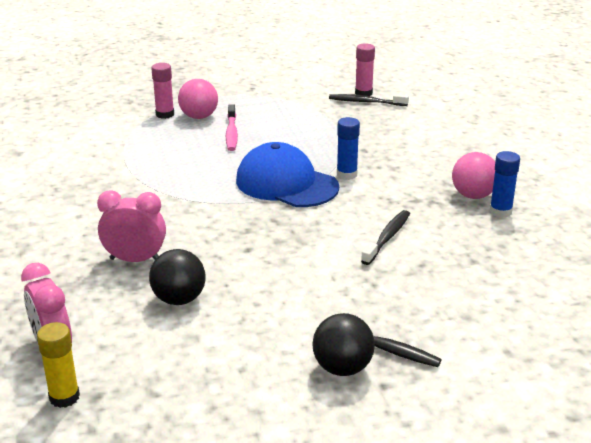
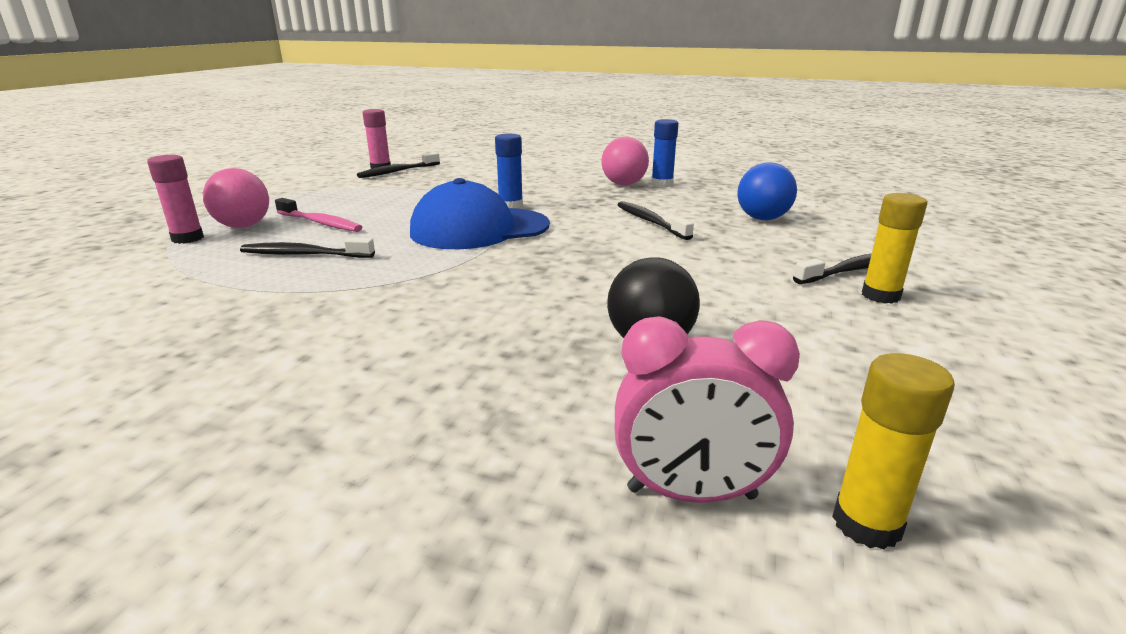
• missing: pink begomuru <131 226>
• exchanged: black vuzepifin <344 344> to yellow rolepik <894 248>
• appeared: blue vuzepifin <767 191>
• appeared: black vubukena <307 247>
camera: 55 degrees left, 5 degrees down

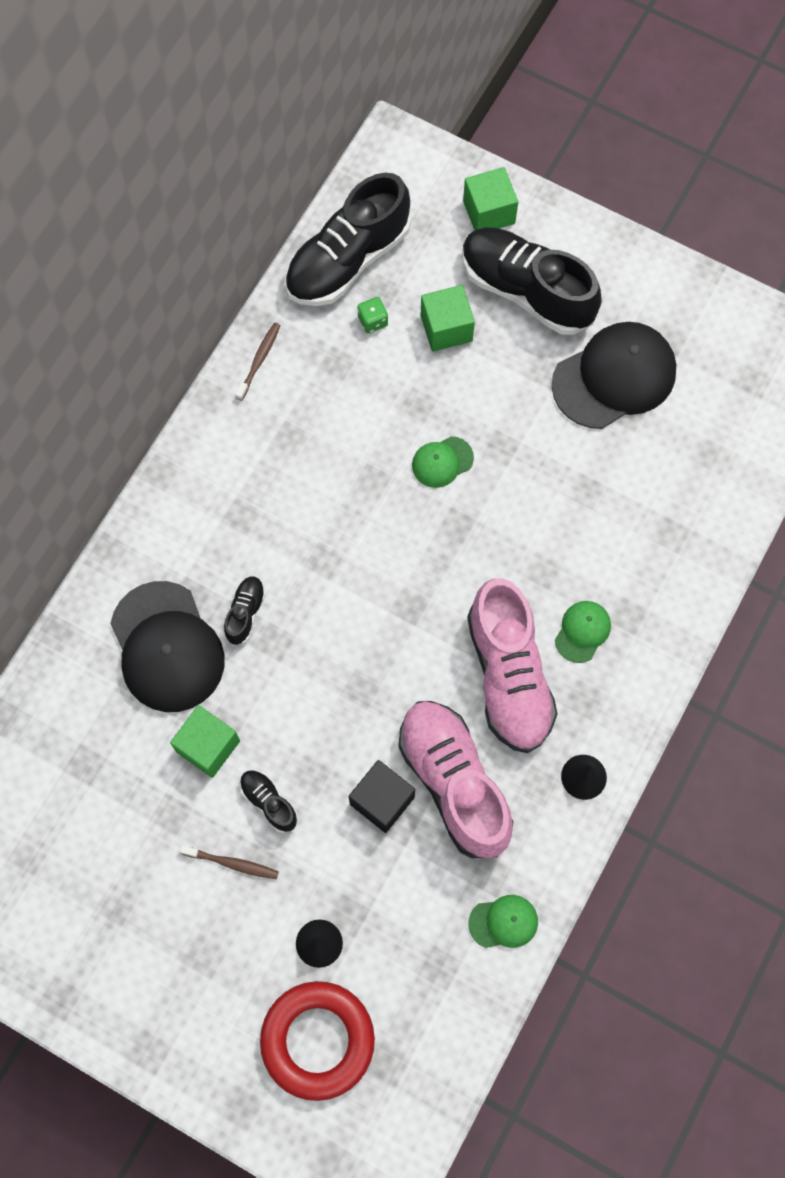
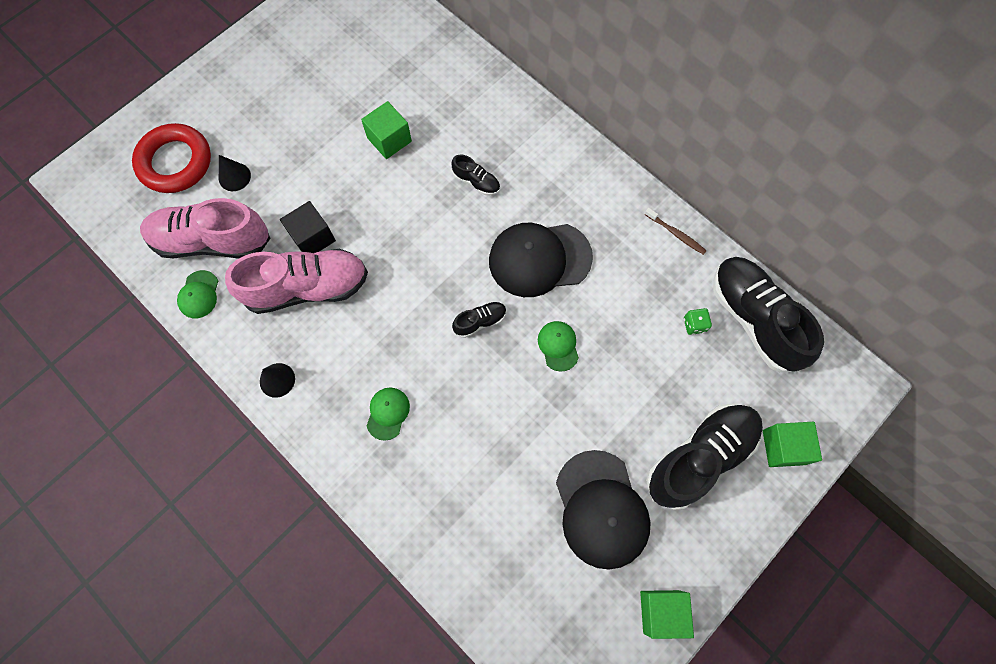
• relocated: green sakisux <448 318> to <667 614>
• relocated: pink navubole <512 666> to <205 228>
• relocated: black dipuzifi <167 646> to <541 260>
• spun: green dipuzifi <583 632> = <388 414> 120 degrees counterclockwise
• relocated: black navubole <269 801> to <479 319>
• missing: brown vubukena <229 862>
camera: 105 degrees right, 0 degrees up

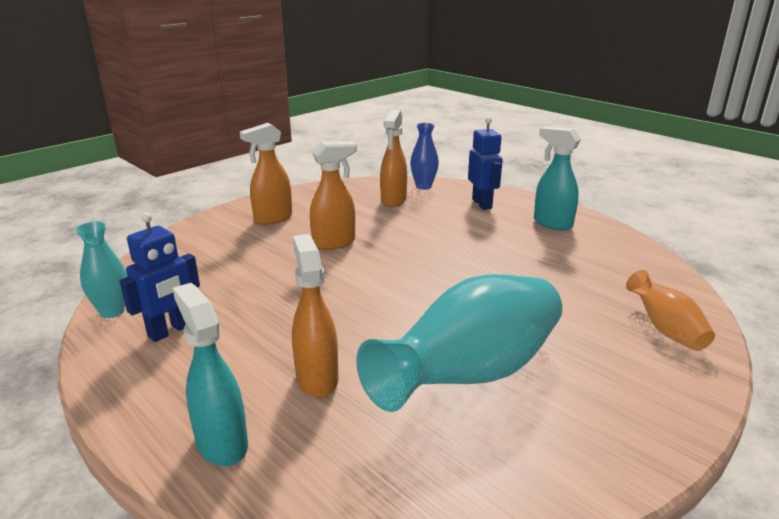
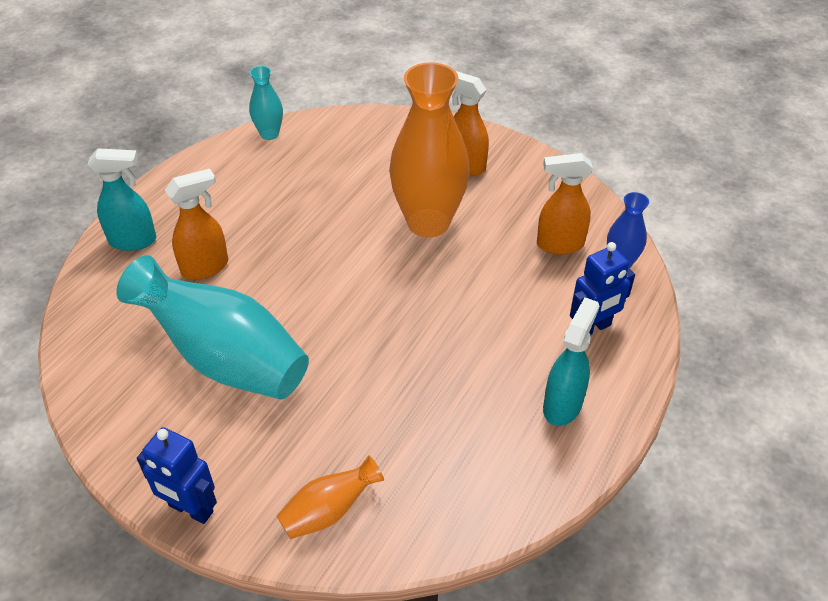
• exchanged: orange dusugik <333 195> to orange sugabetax <429 150>
• relocated: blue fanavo <160 277> to <177 475>
• spun: turquoise dusugik <210 374> = <122 199> 45 degrees clockwise
camera: 75 degrees right, 20 degrees up

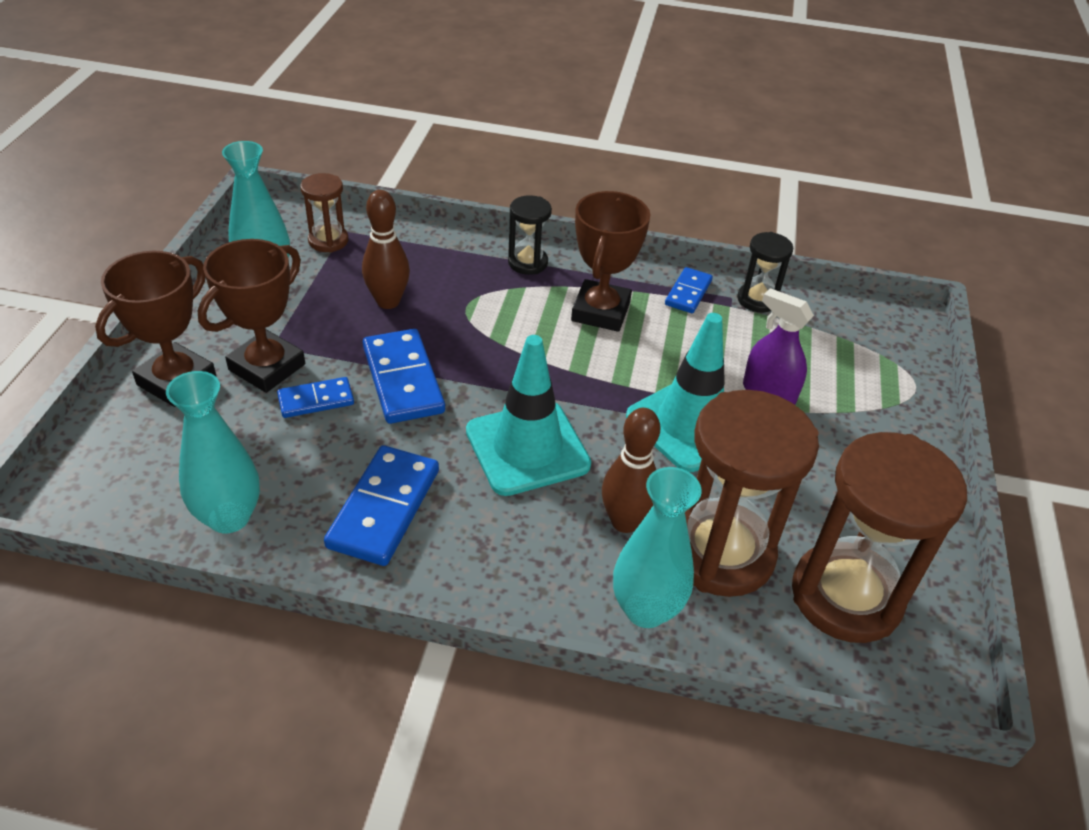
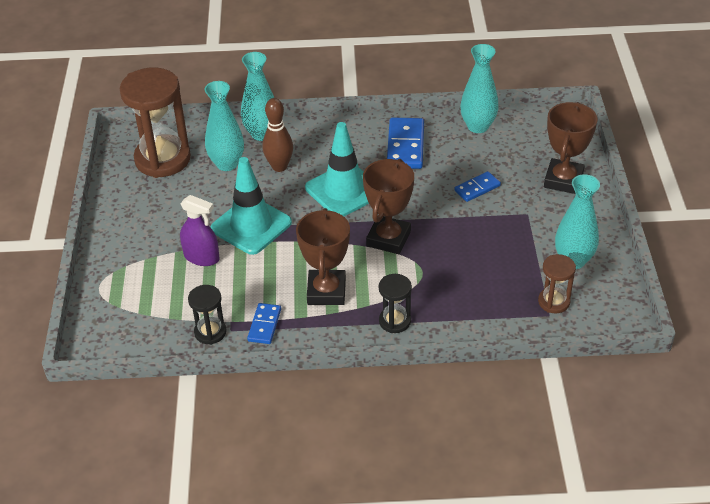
• missing: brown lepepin <386 249>
• relocated: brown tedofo <251 316> to <388 206>
• missing: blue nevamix <404 376>
• exchanged: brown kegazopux <752 493> to turquoise sugabetax <224 126>
camera: 170 degrees right, 0 degrees up

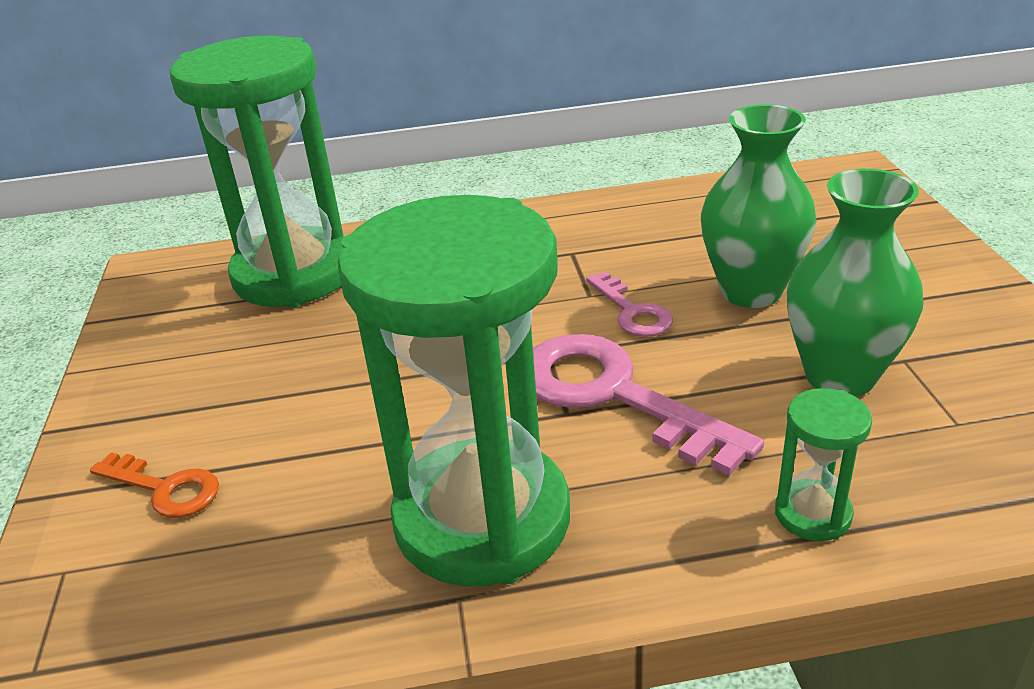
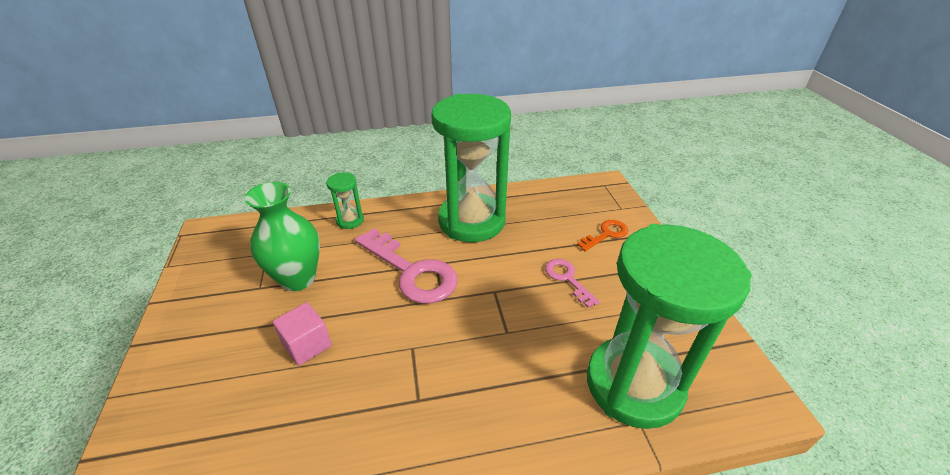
• exchanged: green sugabetax <758 206> to pink sakisux <302 334>
• relocated: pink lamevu <629 304> to <572 283>
• spun: orange lamevu <154 485> = <602 236> 120 degrees clockwise
camera: 175 degrees right, 5 degrees up

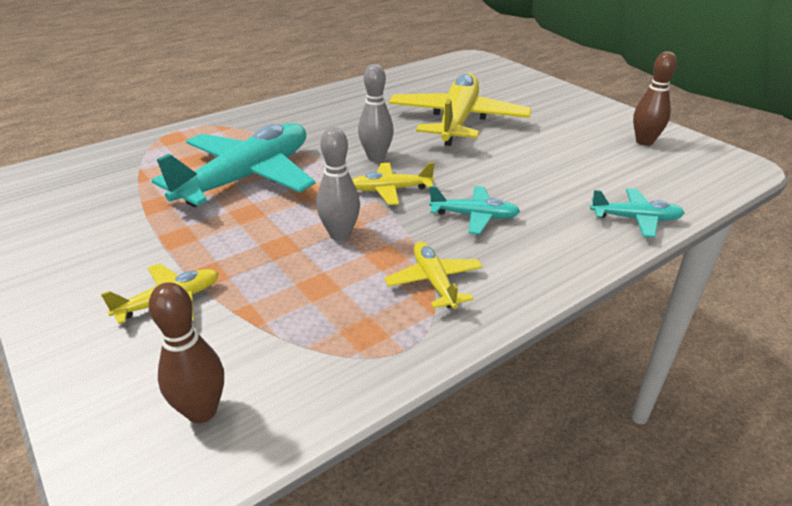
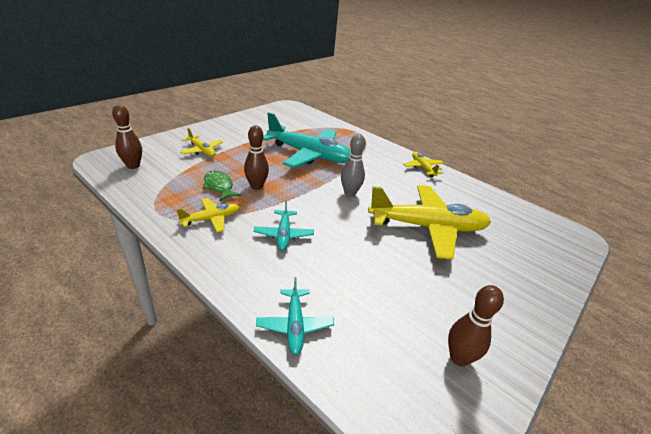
• colour: grey lepepin <338 184> to brown lepepin <256 158>
• relocated: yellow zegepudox <393 184> to <423 164>
• appeared: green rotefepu <222 186>
camera: 75 degrees right, 0 degrees up

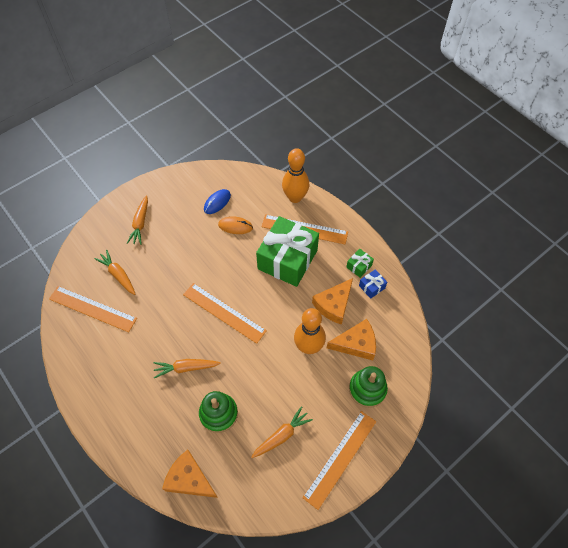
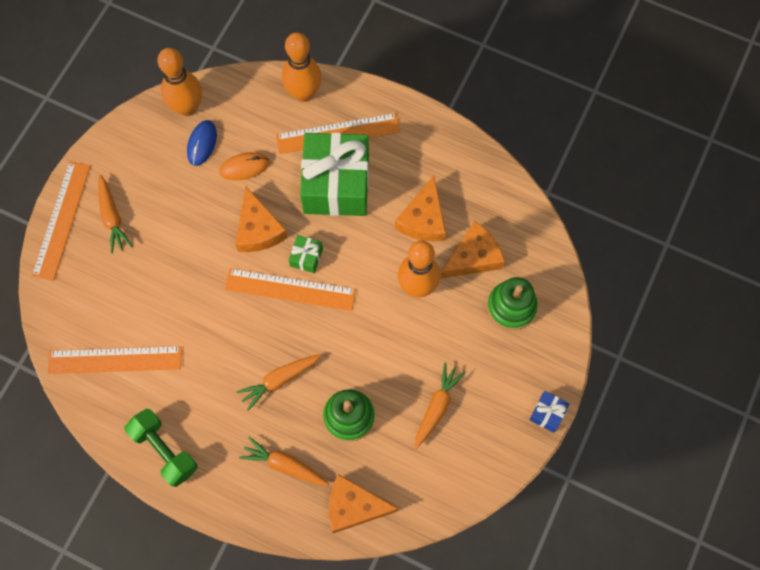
• relocated: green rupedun <360 263> to <306 254>
• relocated: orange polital <114 272> to <284 461>
• relocated: blue rupedun <373 284> to <549 412>
• relocated: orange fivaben <339 460> to <61 221>
• appeared: orange lepepin <179 82>
• appeared: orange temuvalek <262 219>
• appeared: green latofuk <161 447>
camera: 25 degrees left, 10 degrees up

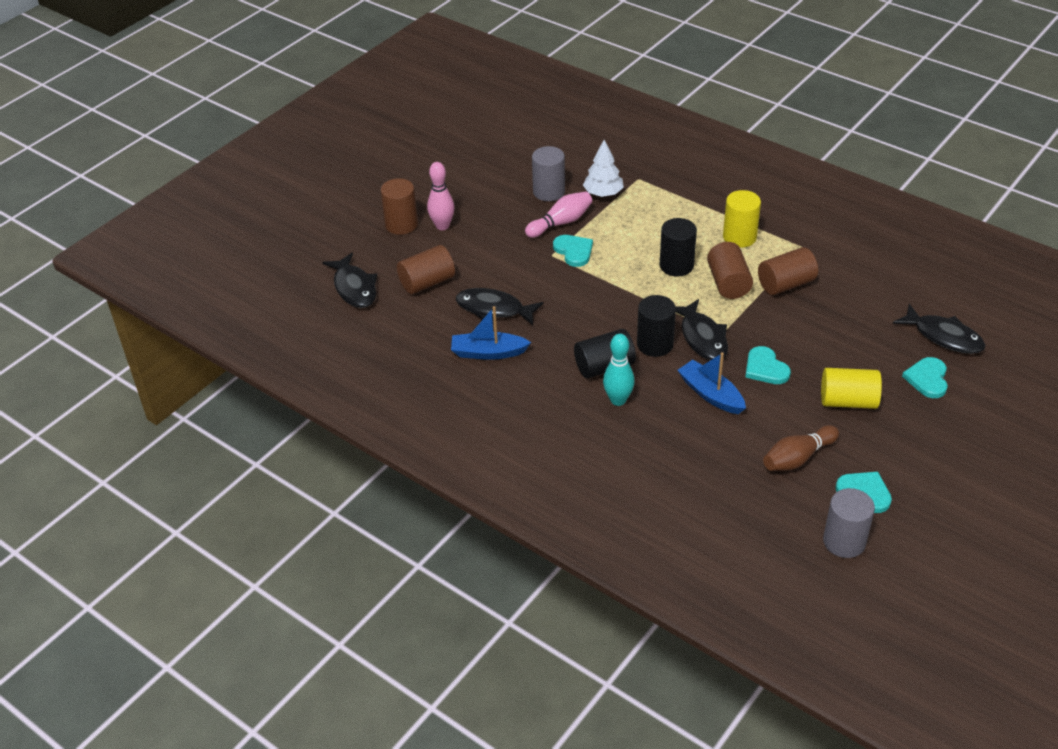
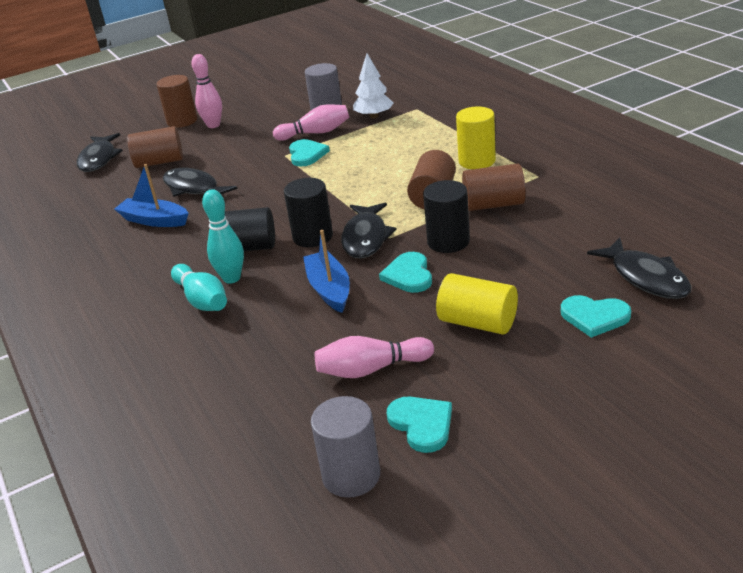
• relocated: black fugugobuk <678 247> to <446 216>
• spun: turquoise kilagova <925 377> = <596 316> 105 degrees counterclockwise
• colour: brown lepepin <801 448> to pink lepepin <374 357>
• appeared: turquoise lepepin <199 287>
camera: 25 degrees right, 10 degrees down

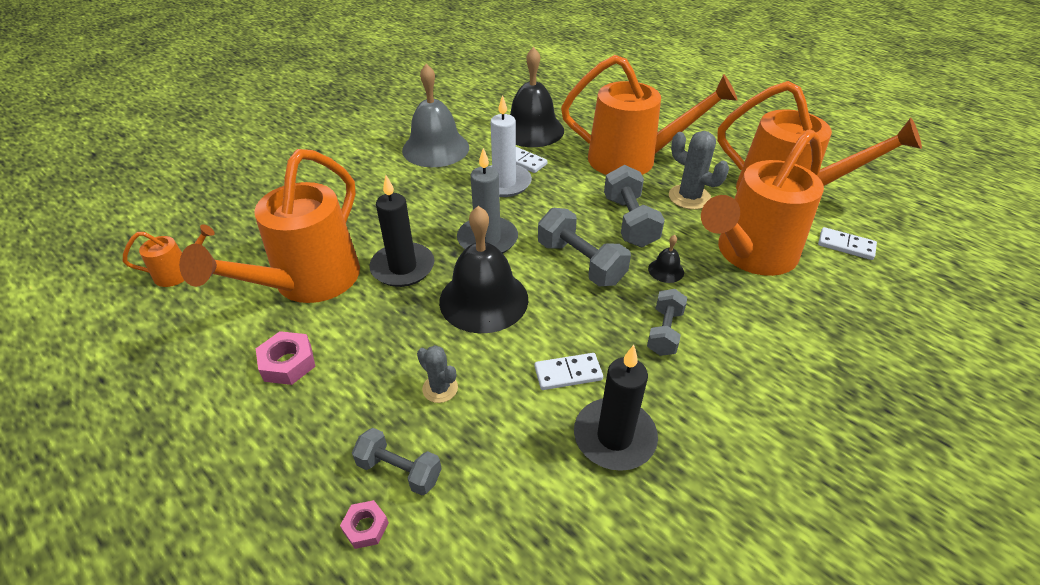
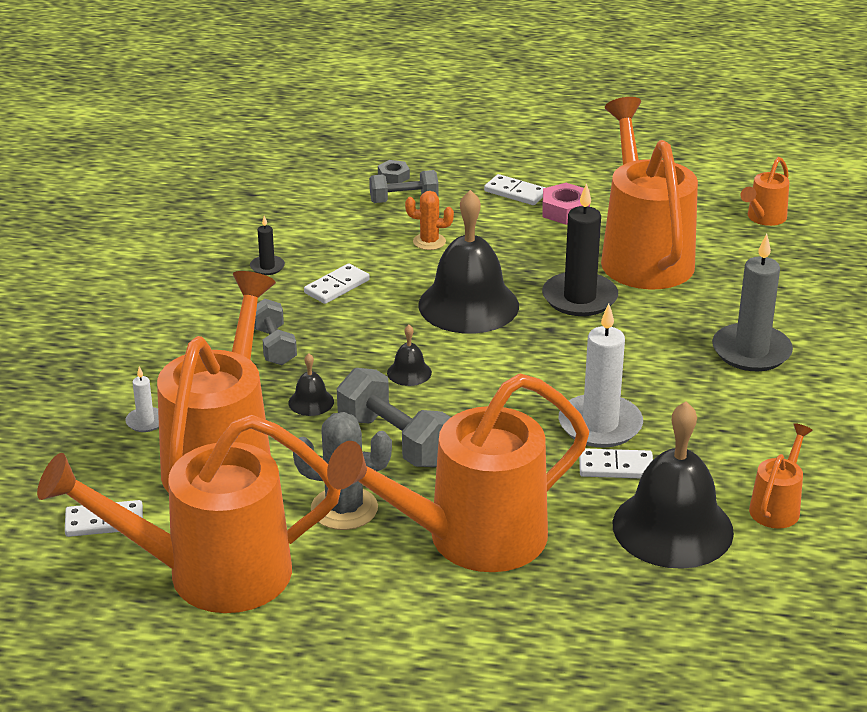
• missing: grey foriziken <435 115>
• relocated: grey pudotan <487 200> to <752 302>
• exchanged: grey latofuk <584 247> to black foriziken <409 355>
• colour: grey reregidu <437 374> to orange reregidu <429 220>
• size: black pudotan <616 408> = <267 245> x0.47
• colour: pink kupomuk <364 524> to grey kupomuk <394 172>
• appeared: white nevamix <515 189>
• appeared: white pudotan <142 399>
• appeared: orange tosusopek <781 476>
camera: 145 degrees right, 10 degrees down

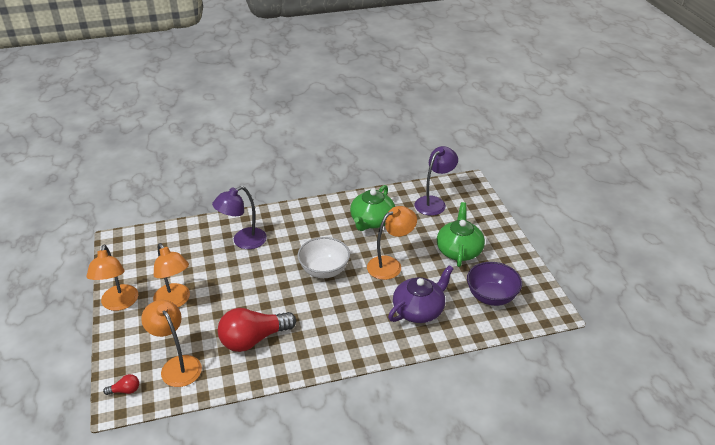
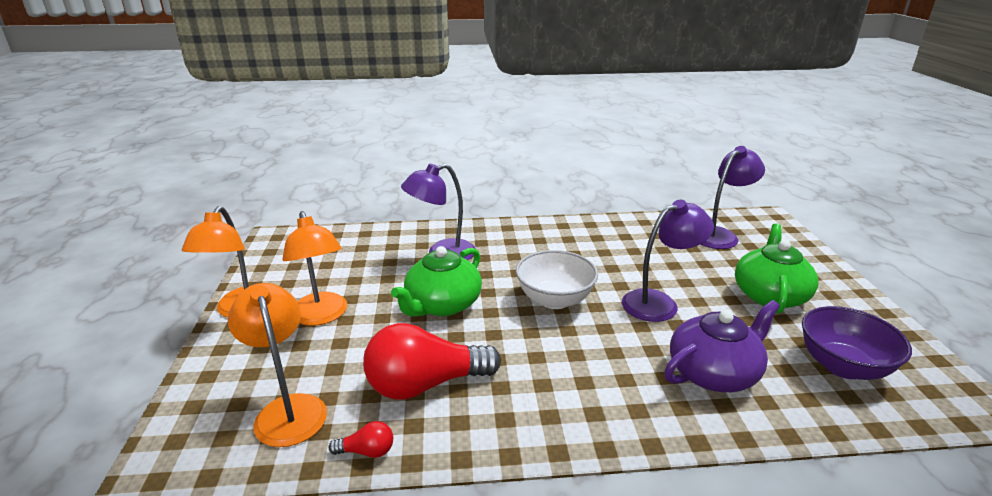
• relocated: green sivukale <372 208> to <436 281>
• colour: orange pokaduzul <392 243> to purple pokaduzul <668 261>
• relocated: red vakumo <121 384> to <361 439>
camera: 10 degrees right, 10 degrees down

